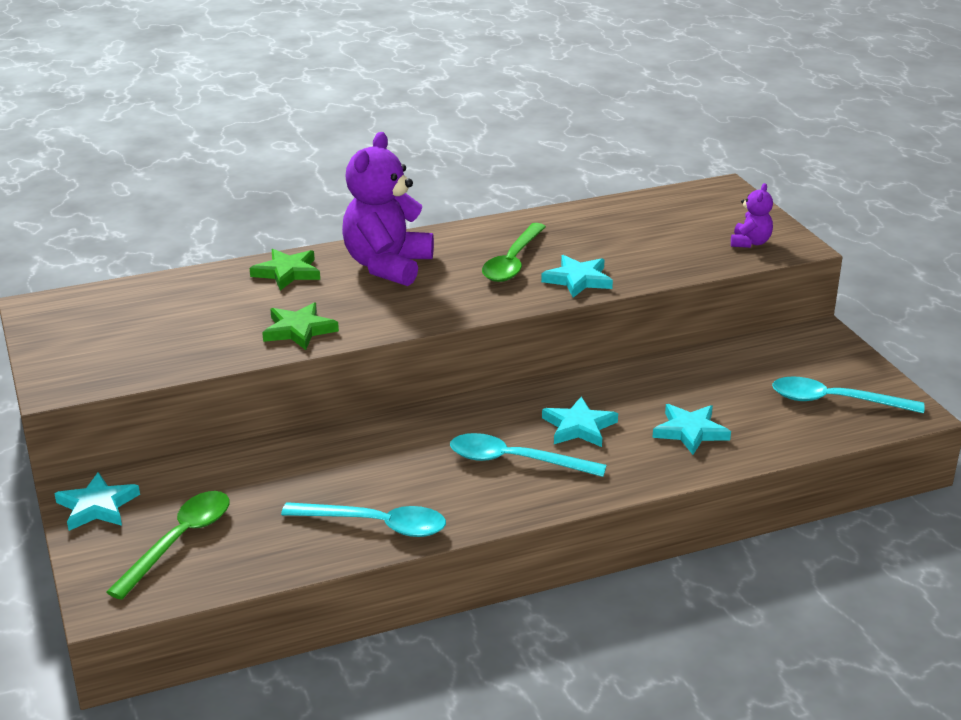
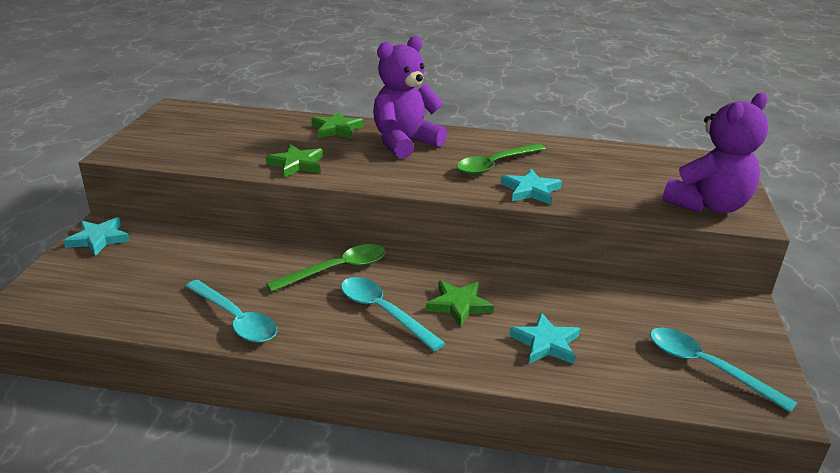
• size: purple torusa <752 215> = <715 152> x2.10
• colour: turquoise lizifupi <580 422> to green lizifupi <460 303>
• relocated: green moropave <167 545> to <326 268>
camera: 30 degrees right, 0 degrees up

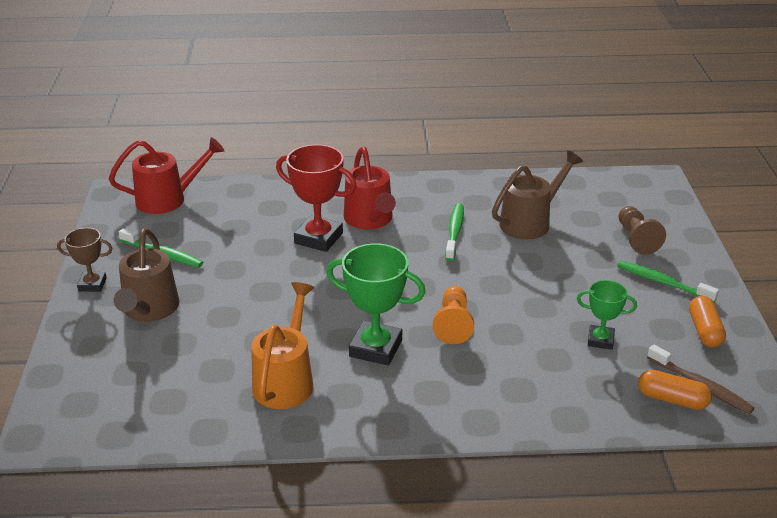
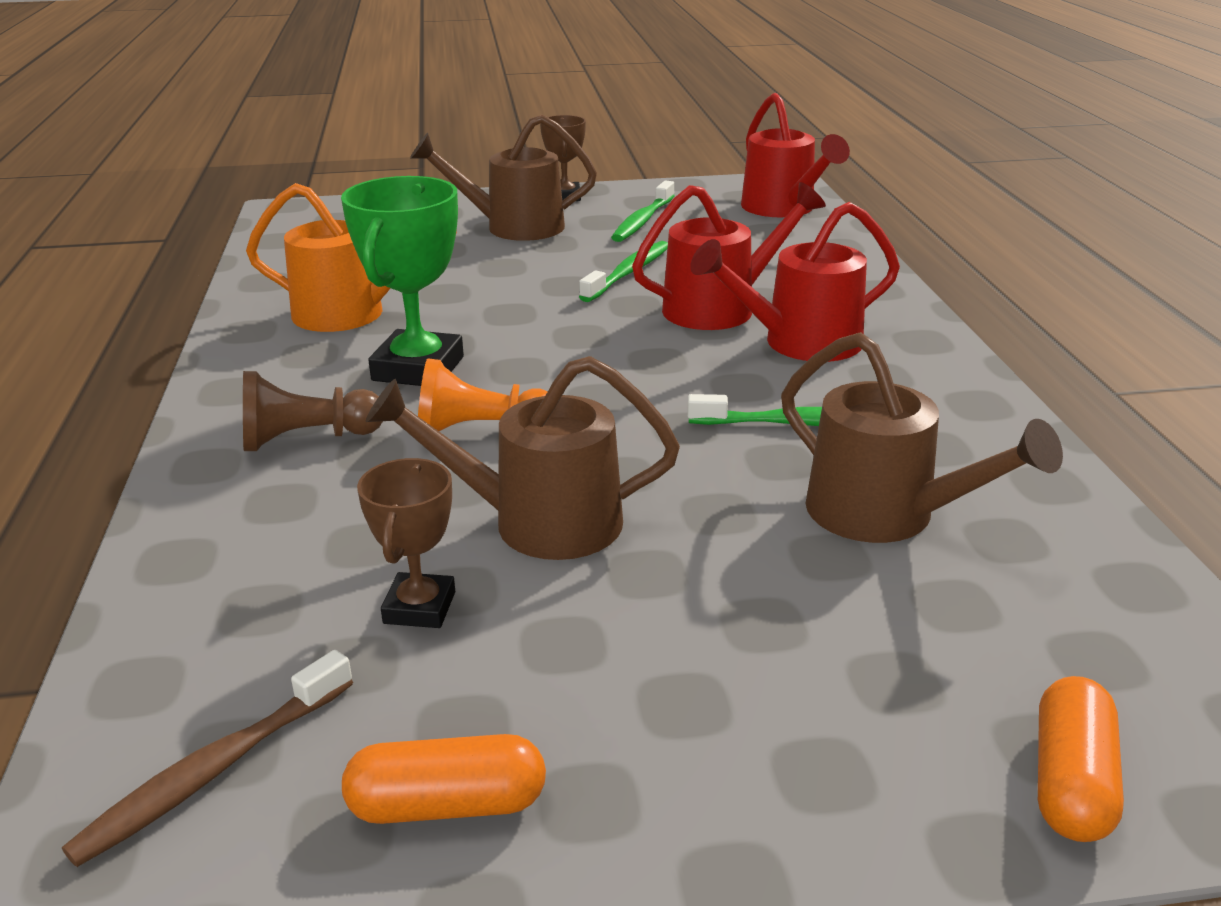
• exchanged: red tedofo <316 198> to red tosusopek <729 256>
• relocated: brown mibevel <642 230> to <313 411>
• relocated: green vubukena <668 281> to <623 271>
• colour: green tedofo <607 315> to brown tedofo <406 543>
• relocated: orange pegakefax <675 390> to <1081 759>
• appeared: brown tosusopek <523 458>
camera: 85 degrees right, 5 degrees down

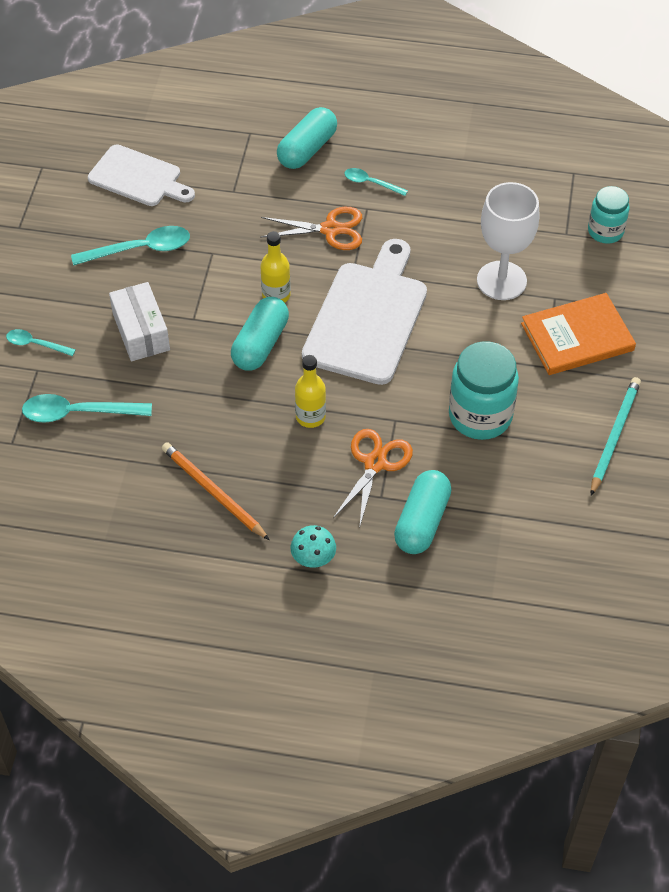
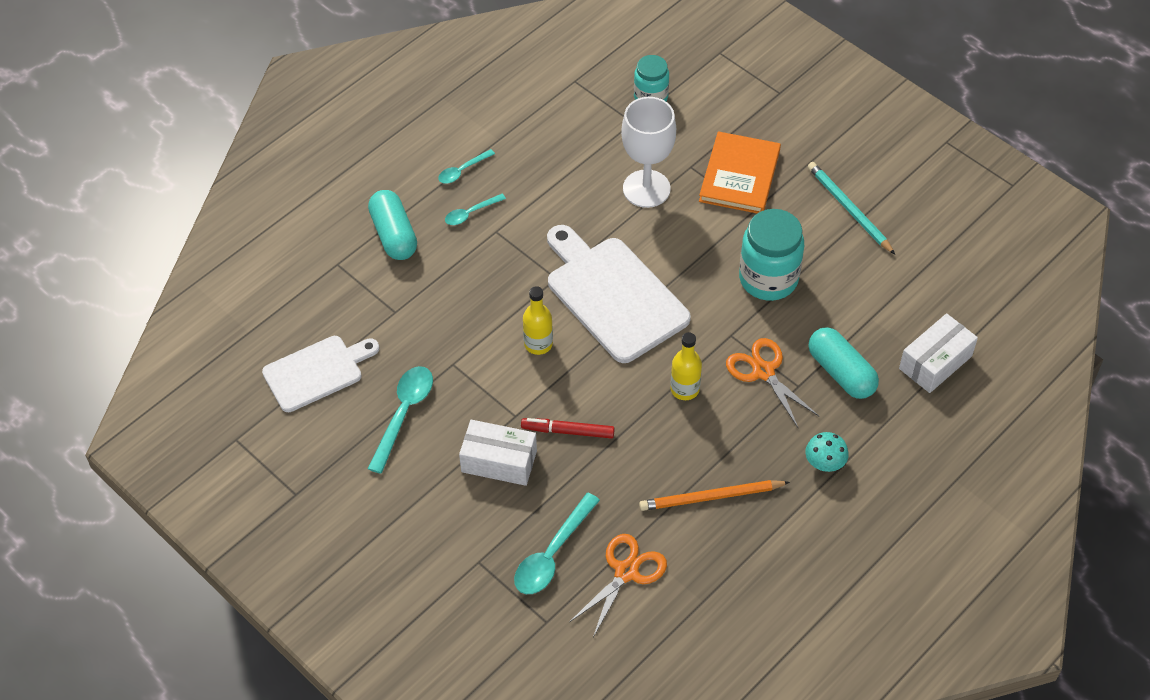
• relocated: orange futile <311 228> to <618 585>
• missing: turquoise pegakefax <260 334>
• relocated: turquoise moropave <41 342> to <466 166>
• appeared: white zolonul <938 353>
• appeared: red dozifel <568 428>
camera: 55 degrees left, 0 degrees up

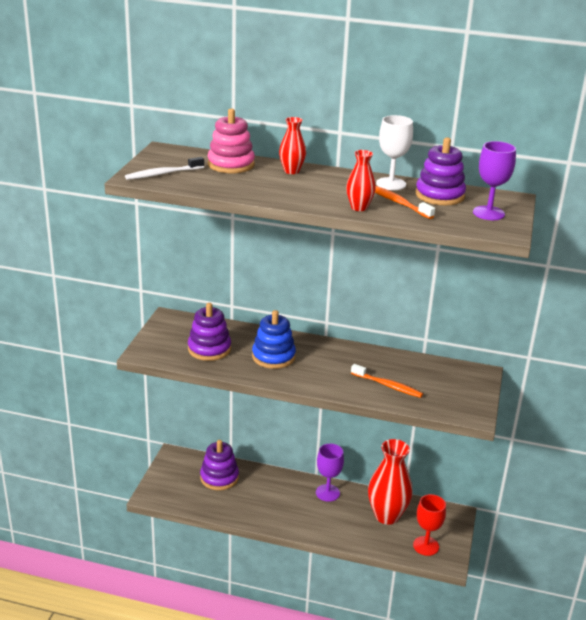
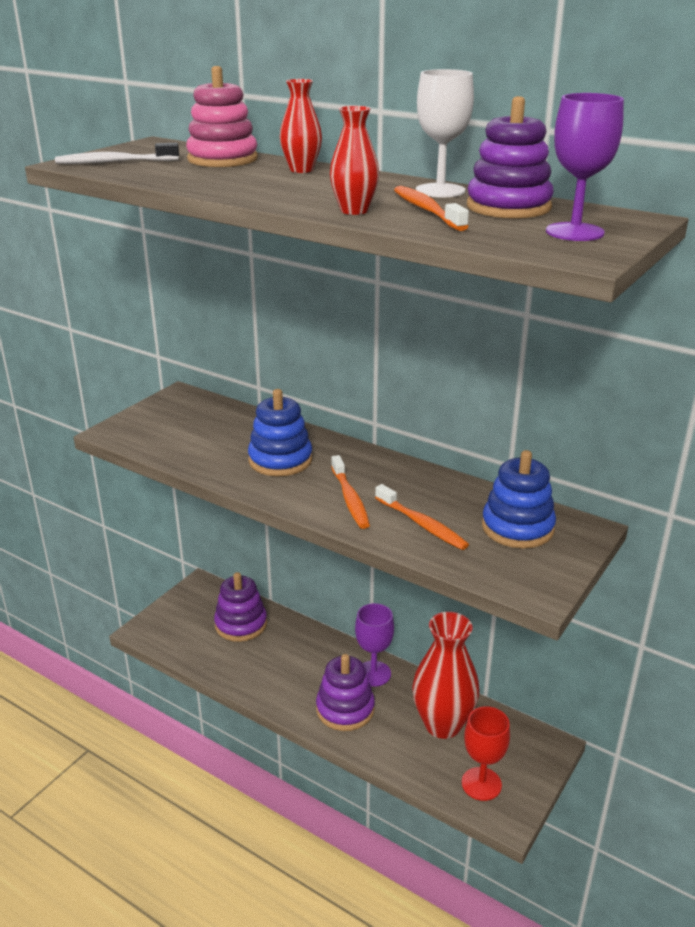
• relocated: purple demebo <209 332> to <345 692>
• appeared: blue demebo <519 499>
• appeared: orange vubukena <350 492>
camera: 20 degrees right, 0 degrees up

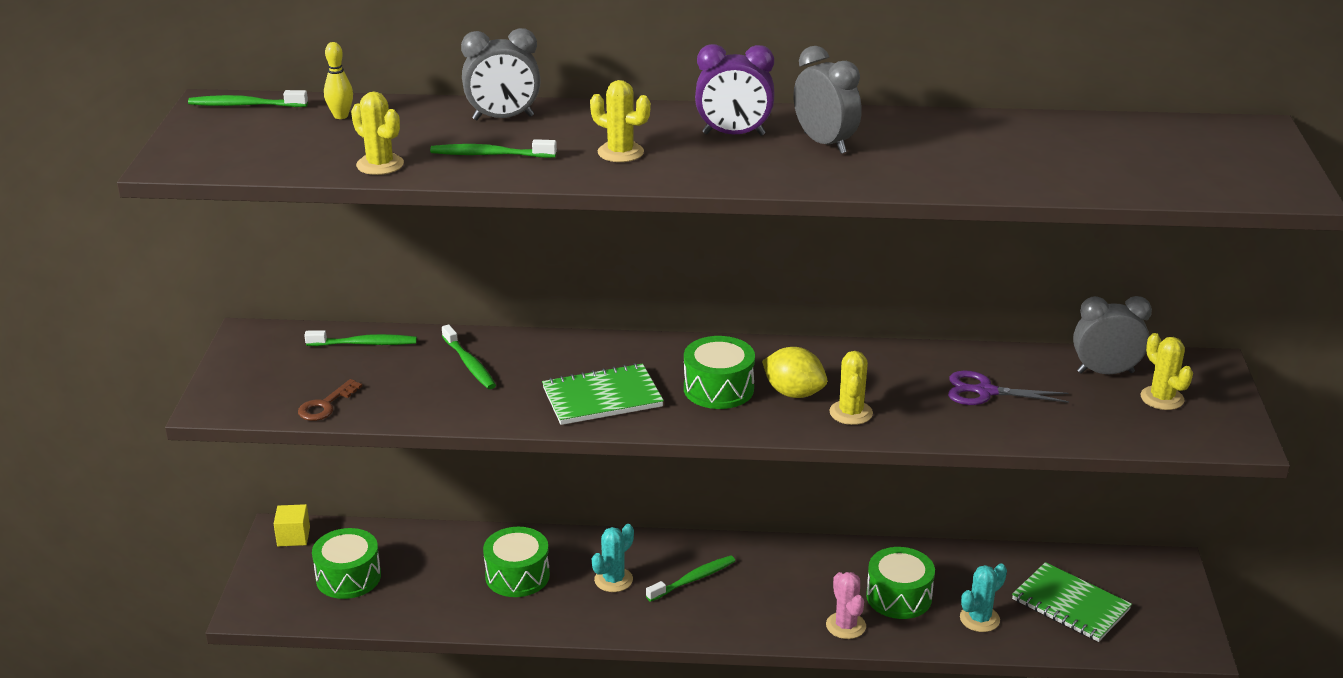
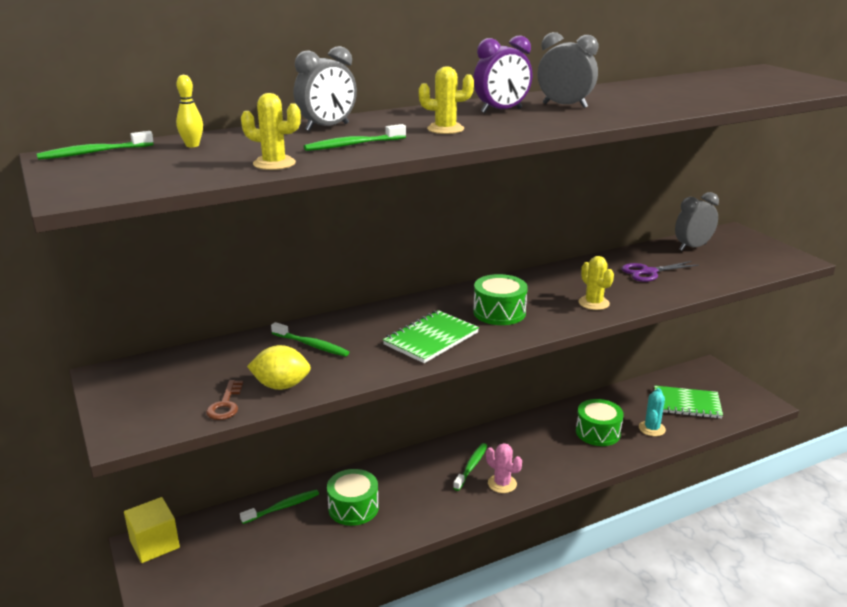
• relocated: green vubukena <360 338> to <279 506>
• missing: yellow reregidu <1166 371>
• relocated: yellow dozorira <794 372> to <279 367>
• size: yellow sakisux <292 525> = <152 530> x1.54
• missing: turquoise reregidu <613 558>
• missing: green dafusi <346 563>
• relocated: pink reregidu <846 605> to <504 468>
camera: 30 degrees left, 5 degrees down

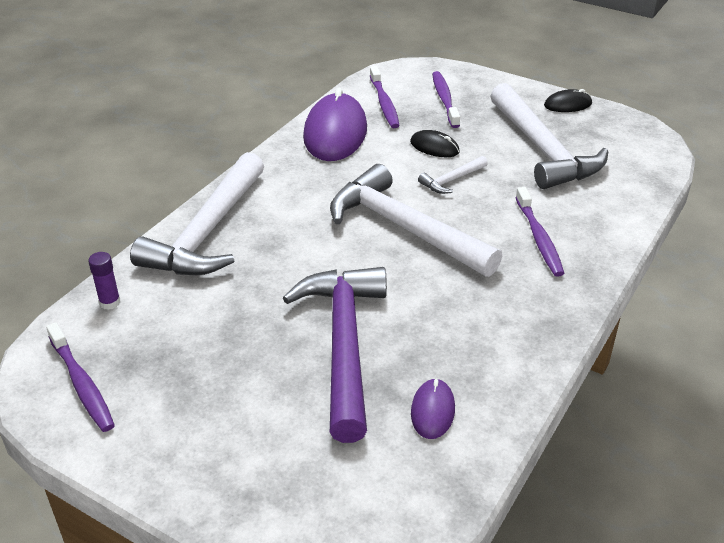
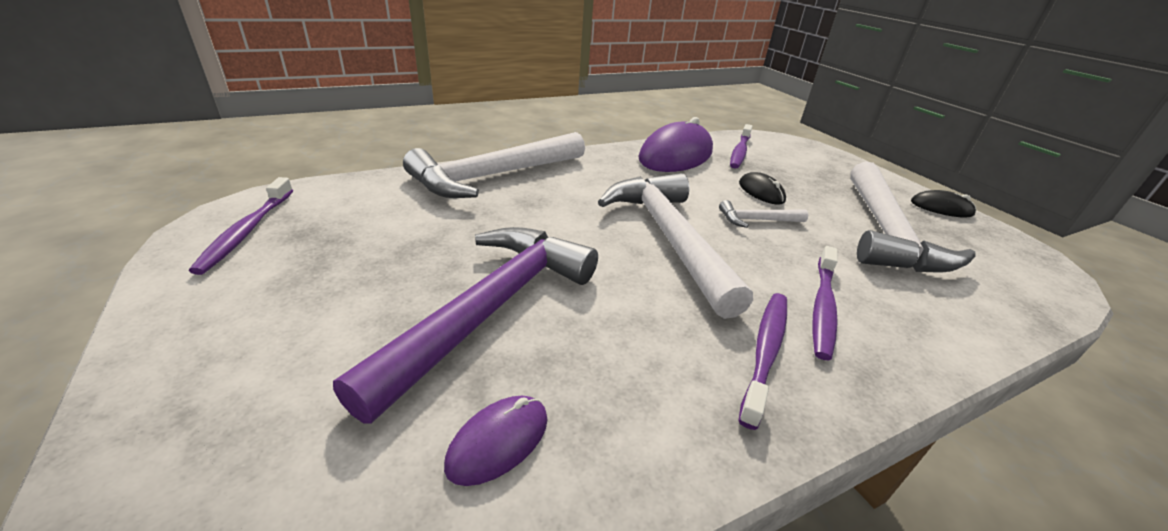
• relocated: purple vubukena <446 99> to <762 361>
• missing: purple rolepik <104 281>
camera: 30 degrees right, 5 degrees down

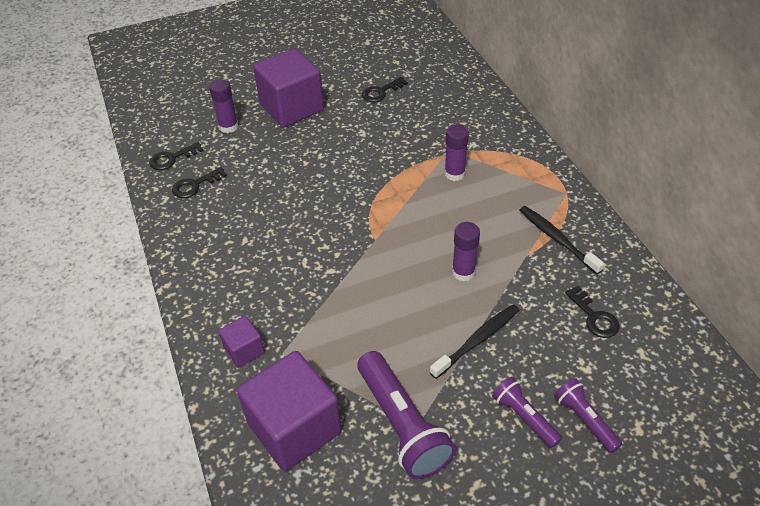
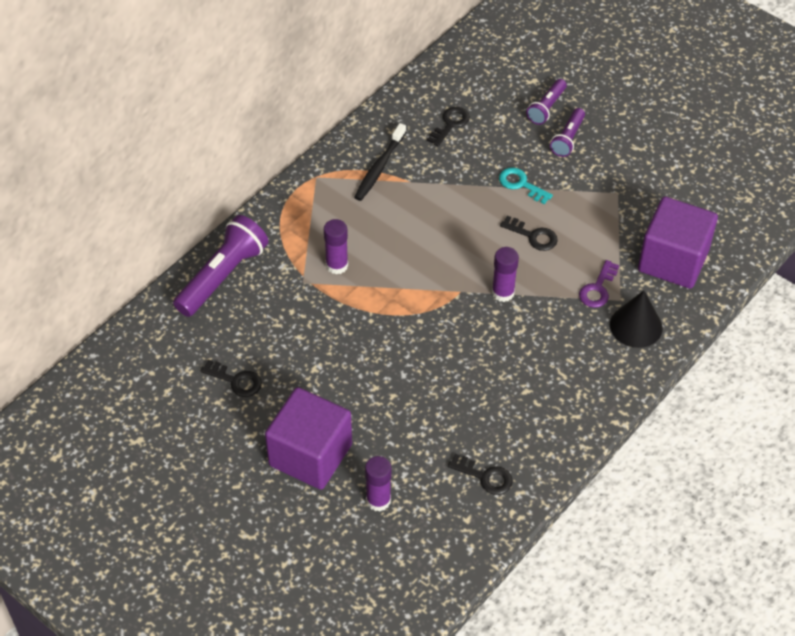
• relocated: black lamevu <176 156> to <529 233>
• relocated: purple rolepik <466 251> to <505 274>
• exchanged: black vubukena <474 341> to turquoise lamevu <526 185>
• exchanged: purple sakisux <241 342> to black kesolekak <636 319>
• relocated: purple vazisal <407 415> to <220 266>
• appeared: purple lamevu <599 284>
camera: 120 degrees left, 5 degrees up

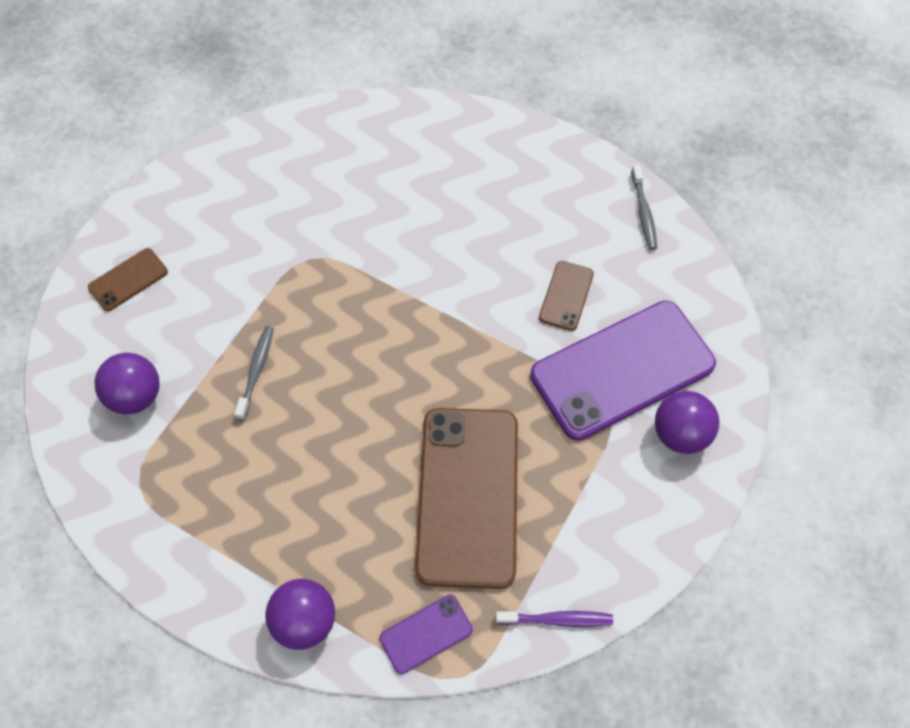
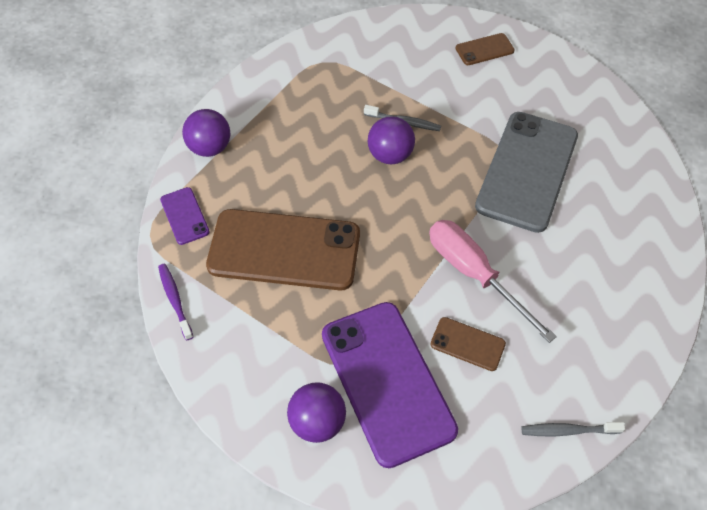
• spun: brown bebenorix <128 279> = <485 49> 75 degrees counterclockwise
• relocated: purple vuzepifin <127 383> to <391 140>
• spun: purple vubukena <554 619> = <175 302> 150 degrees clockwise
• appeared: grey bebenorix <526 172>
• appeared: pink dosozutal <493 281>
camera: 95 degrees right, 5 degrees down

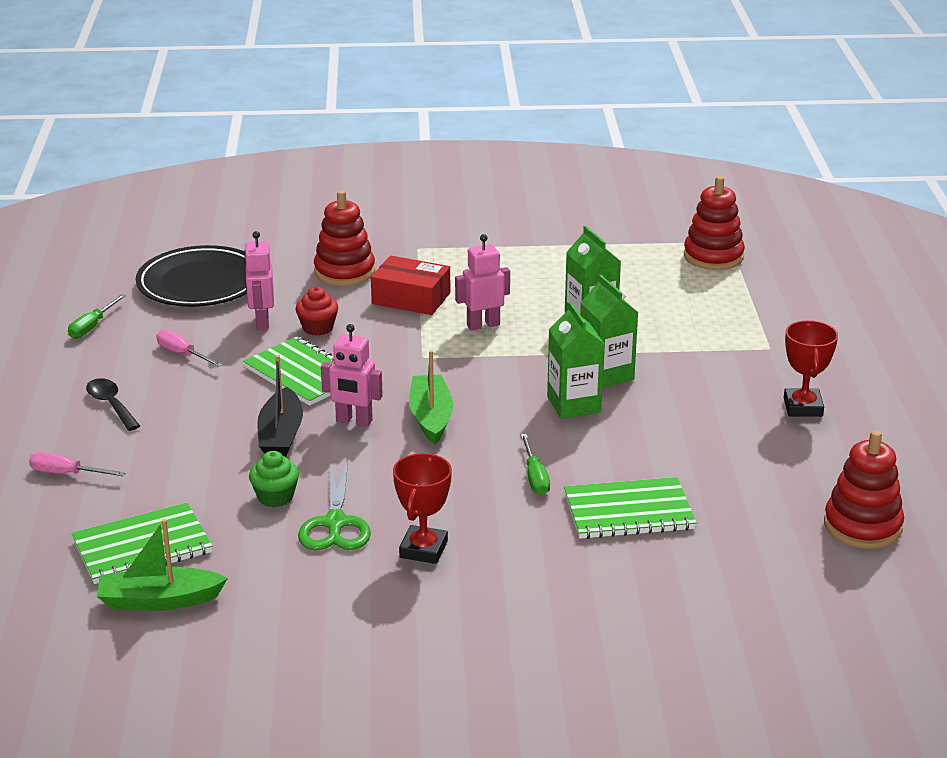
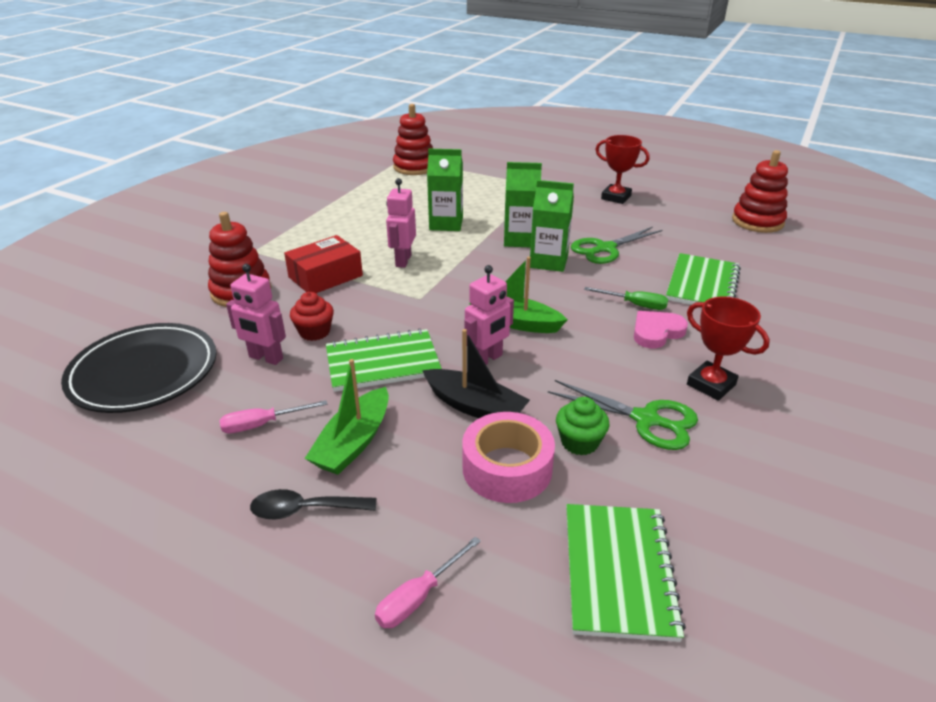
• missing: green dosozutal <97 316>
• relocated: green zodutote <162 565> to <346 417>
• appeared: green futile <616 245>
• appeared: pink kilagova <661 329>
• appeared: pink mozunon <508 457>
camera: 60 degrees left, 5 degrees up

